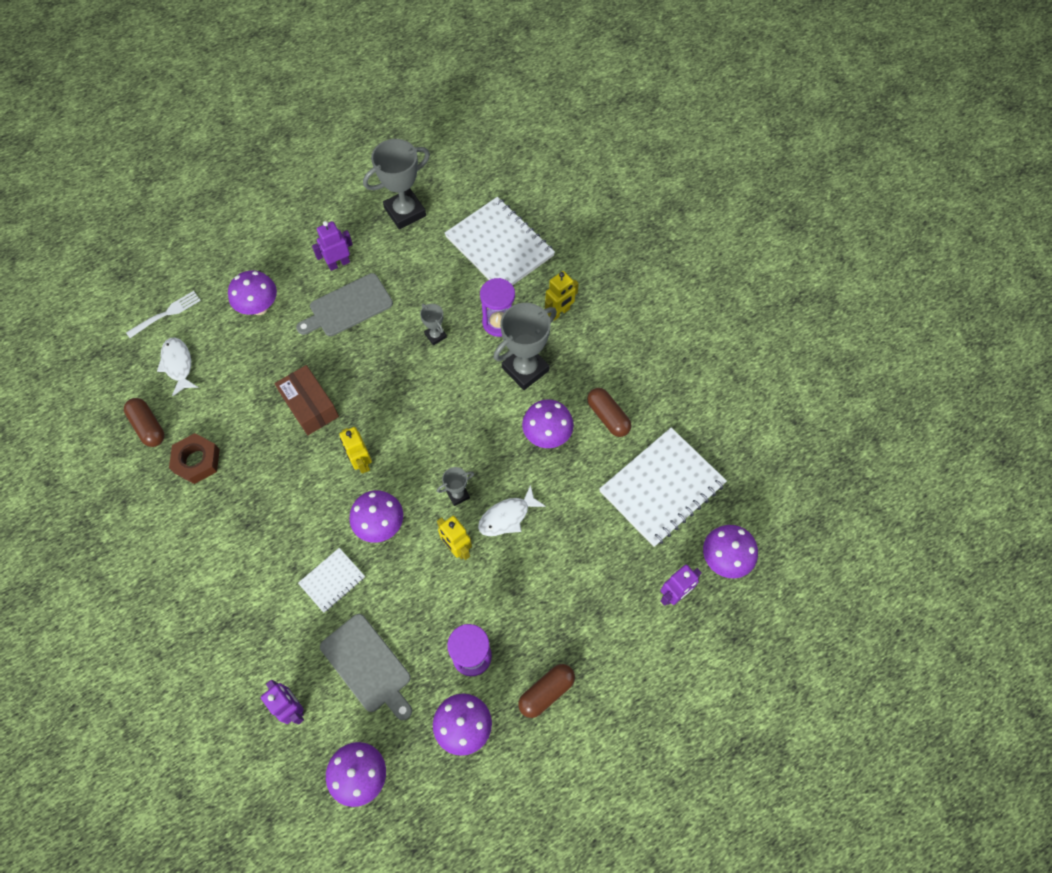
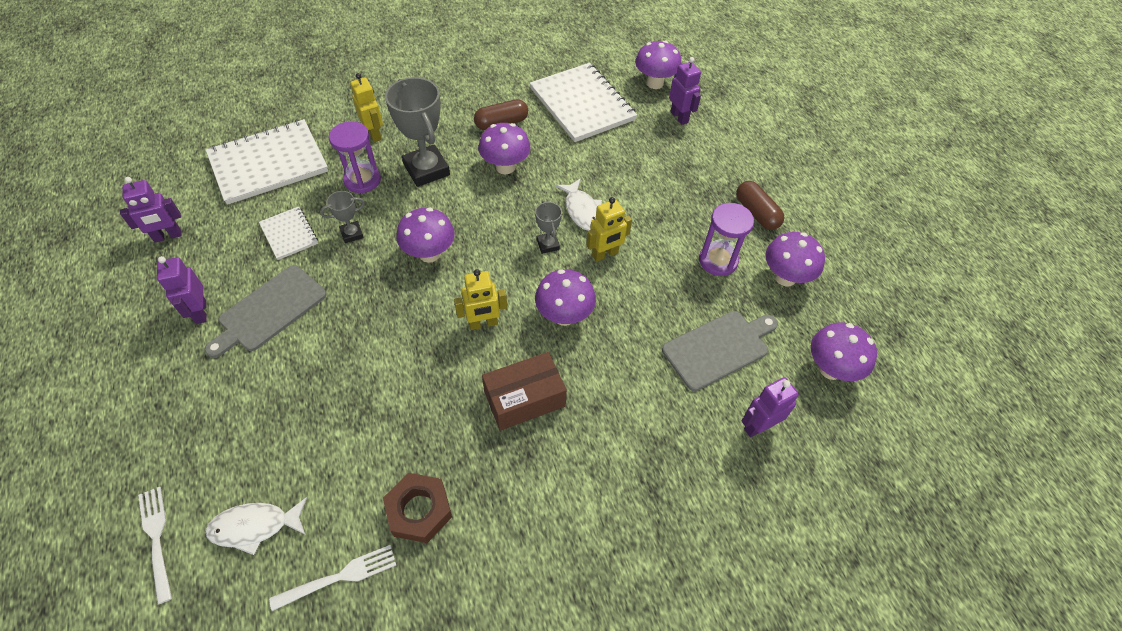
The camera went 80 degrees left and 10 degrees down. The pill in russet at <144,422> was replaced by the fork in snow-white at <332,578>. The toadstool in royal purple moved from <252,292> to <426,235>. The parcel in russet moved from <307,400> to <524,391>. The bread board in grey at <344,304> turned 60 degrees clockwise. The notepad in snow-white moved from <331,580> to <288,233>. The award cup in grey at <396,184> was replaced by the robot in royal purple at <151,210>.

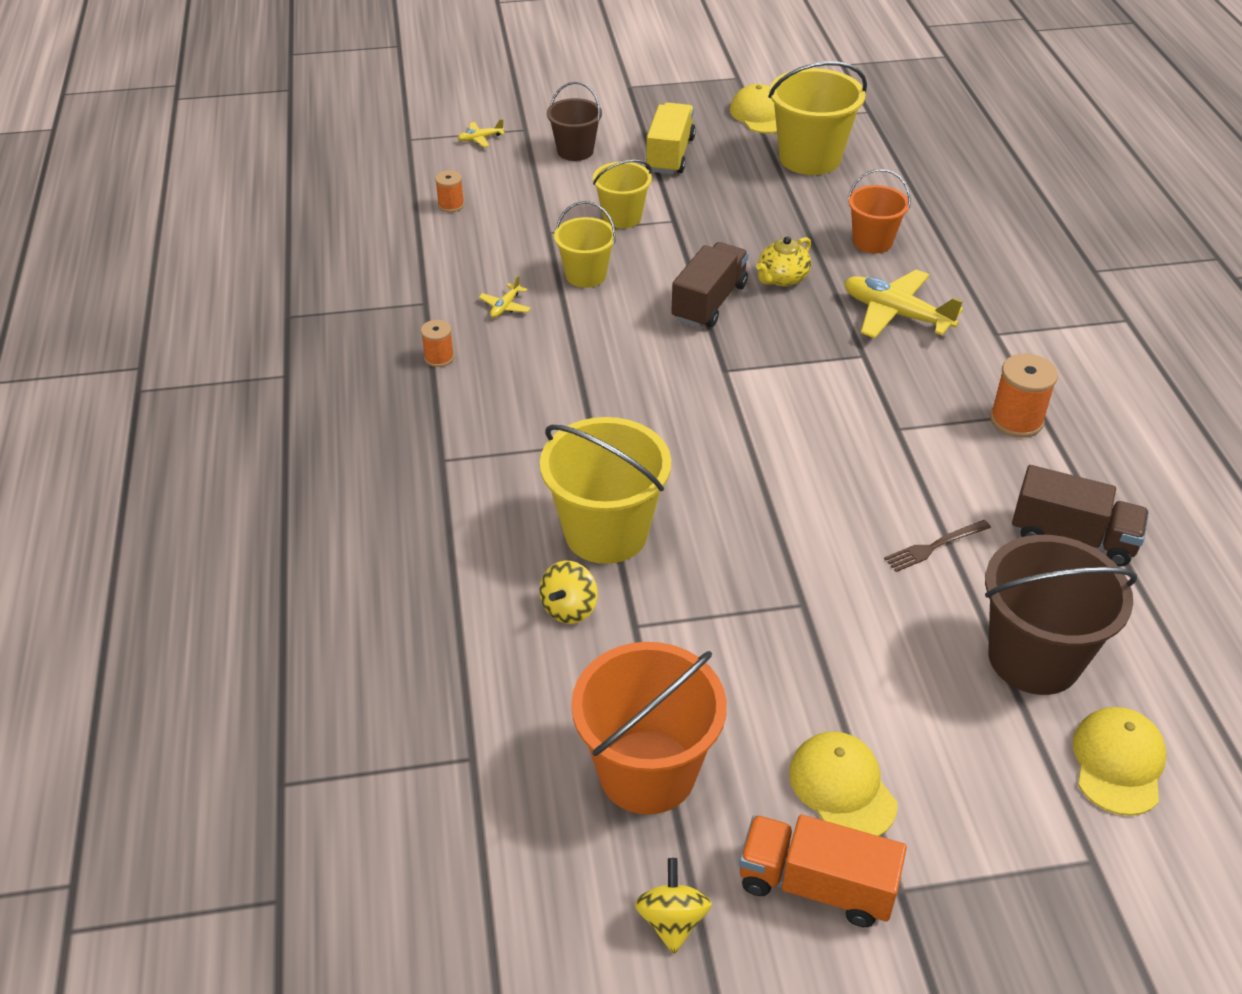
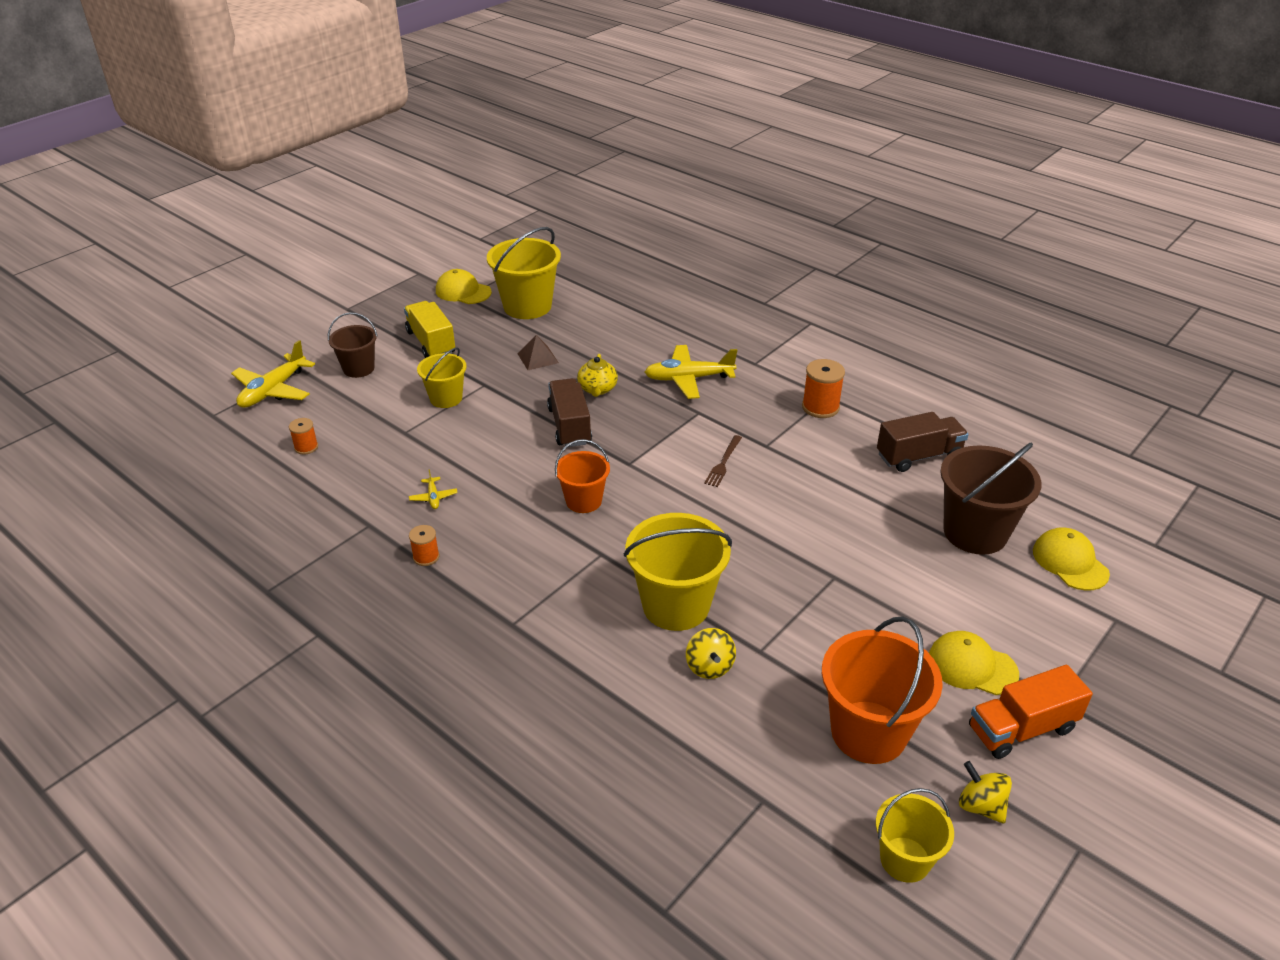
The camera went 40 degrees left and 5 degrees down. The plane in bright yellow at <481,133> changed to 2.18 times the size. The pail in bright yellow moved from <585,244> to <915,835>. The pail in orange moved from <879,211> to <582,476>. The fork in russet moved from <937,546> to <723,461>. The pyramid shape in russet at <538,352> appeared.

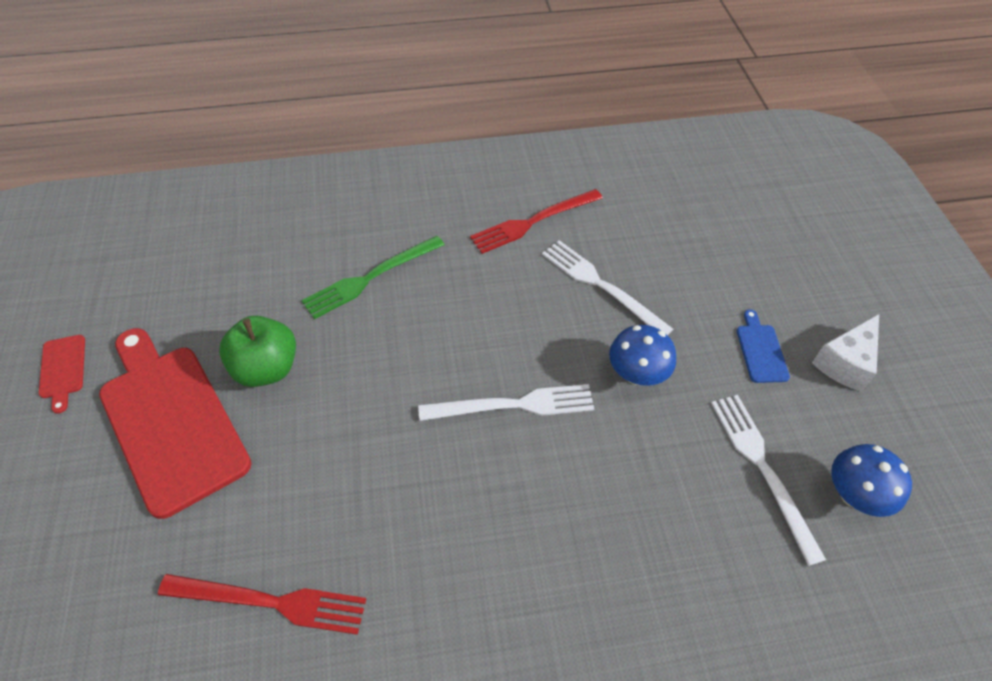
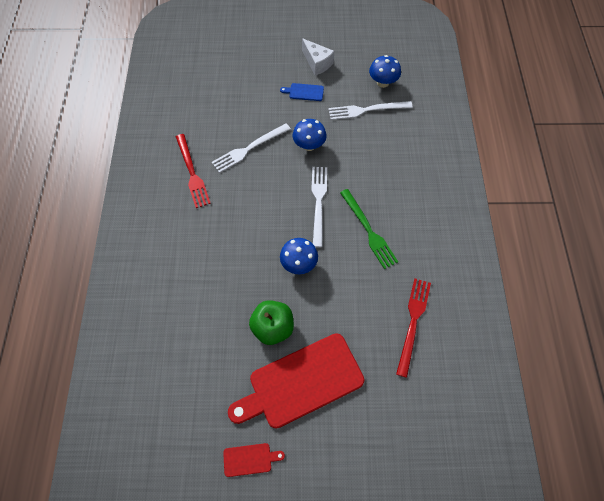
The camera went 80 degrees left and 10 degrees up. The fork in leaf-green moved from <372,277> to <369,229>. The toadstool in blue at <299,256> appeared.

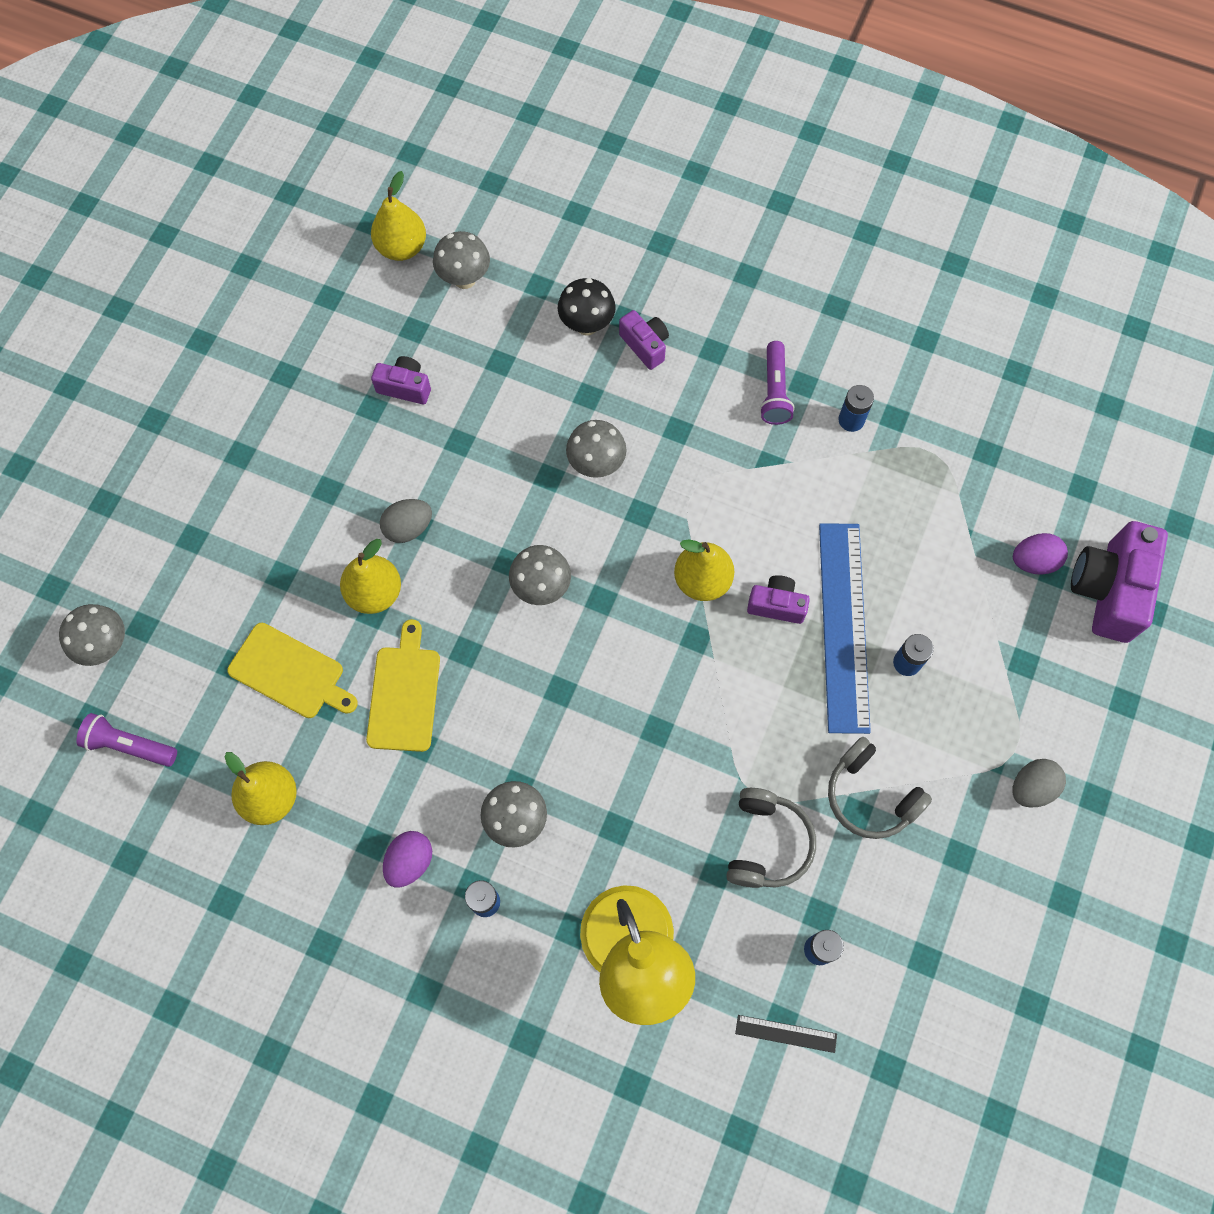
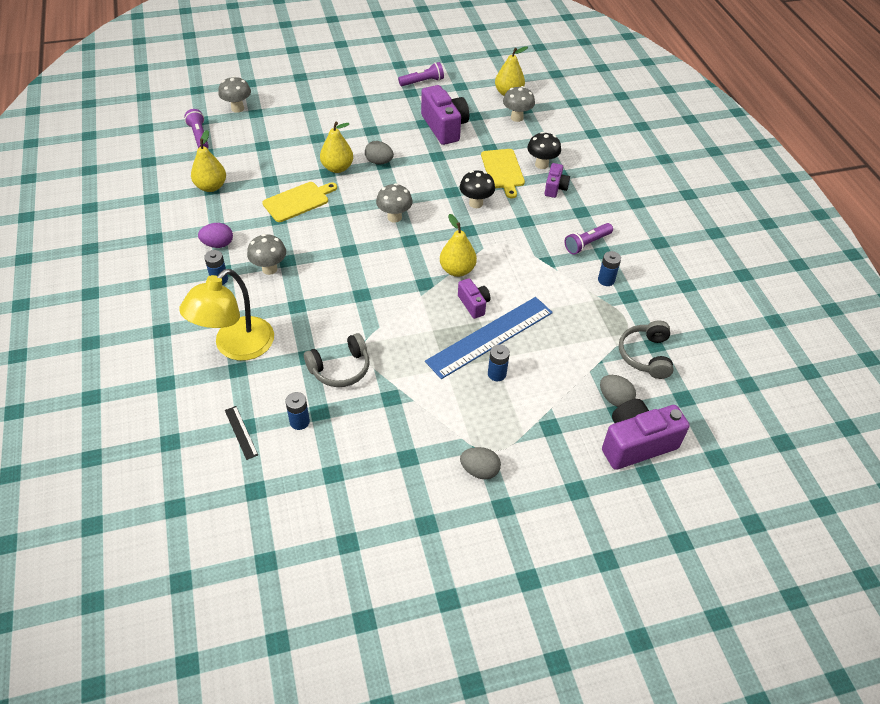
The camera went 50 degrees right and 20 degrees down. The bread board in bright yellow moved from <292,670> to <503,173>. The compact camera in royal purple at <401,380> changed to 1.86 times the size. The toadstool in grey at <596,449> became the toadstool in black at <477,189>. The headset in grey moved from <880,788> to <646,349>. The toy egg in royal purple at <1040,554> became the toy egg in grey at <618,391>. The pocket torch in royal purple at <421,74> appeared.

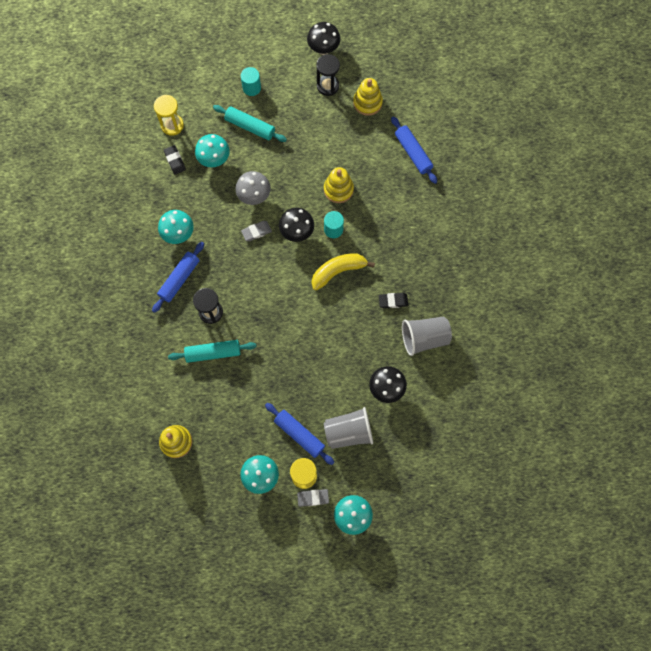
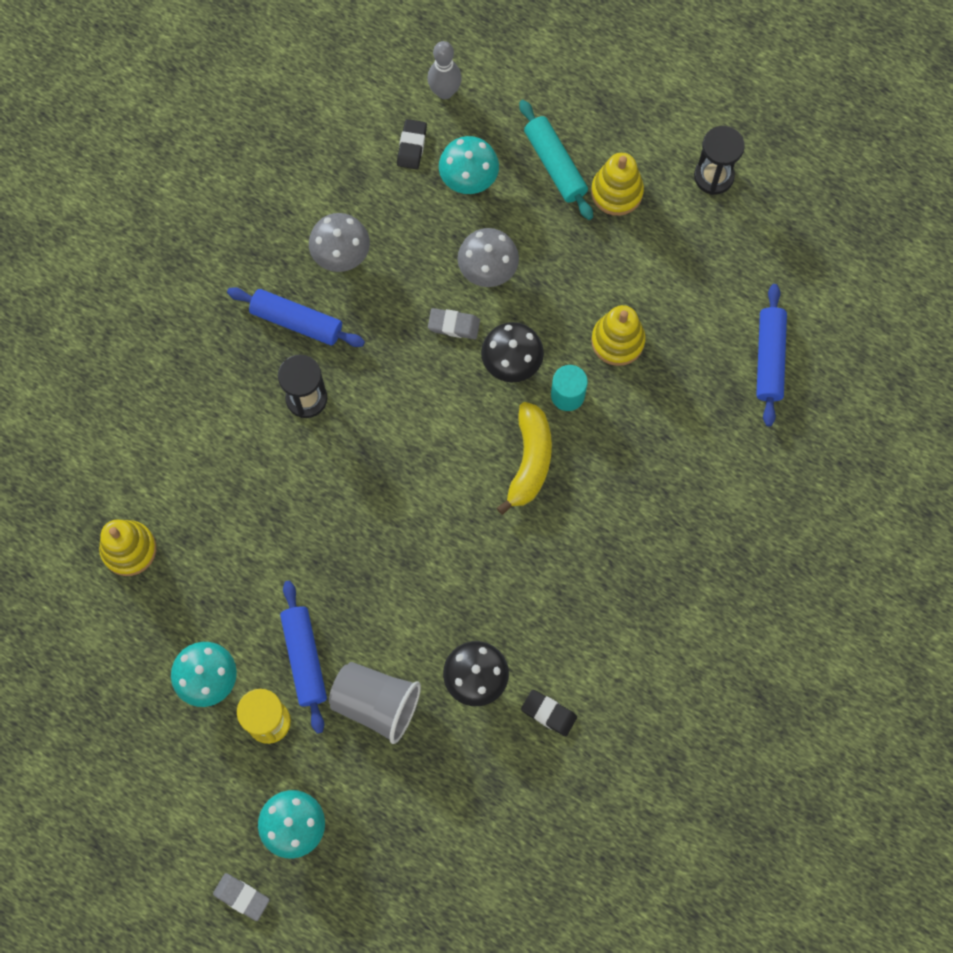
The camera went 35 degrees right and 0 degrees up. The rolling pin in blue at <178,277> turned 45 degrees clockwise. The hourglass in bright yellow at <169,115> was replaced by the tenpin in grey at <444,70>. The toadstool in teal at <176,227> became the toadstool in grey at <339,242>. The rolling pin in teal at <212,351> disappeared. The cylinder shape in teal at <251,81> disappeared. The eraser in grey moved from <313,498> to <241,897>. The toadstool in black at <324,38> disappeared. The banana in bright yellow at <343,271> turned 90 degrees clockwise. The stacking toy in bright yellow moved from <368,97> to <617,184>. The eraser in black moved from <393,300> to <549,713>. The beaker in grey at <427,336> disappeared.

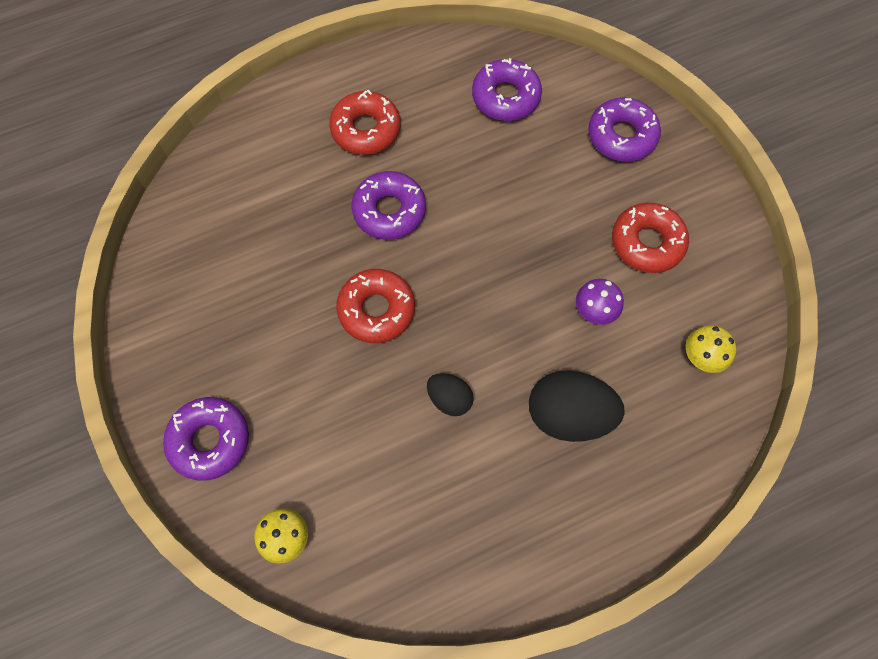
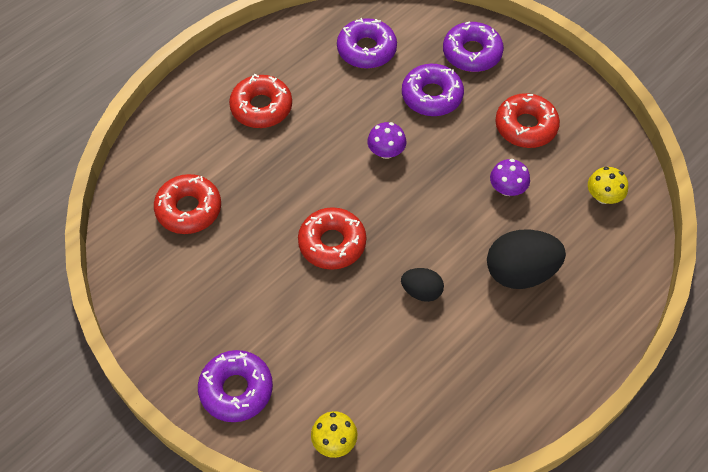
The camera went 20 degrees left and 10 degrees down. The doughnut in royal purple moved from <389,205> to <433,90>. The doughnut in scarlet at <187,204> appeared. The toadstool in royal purple at <386,140> appeared.

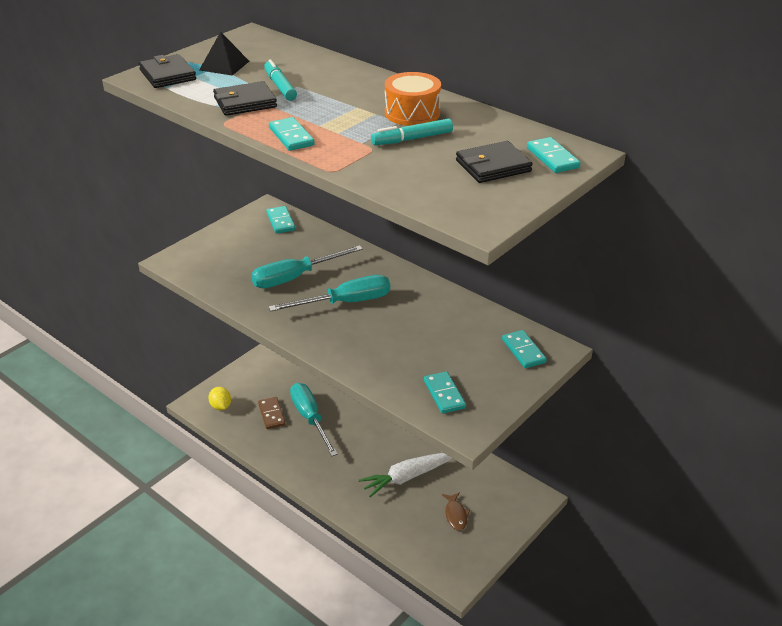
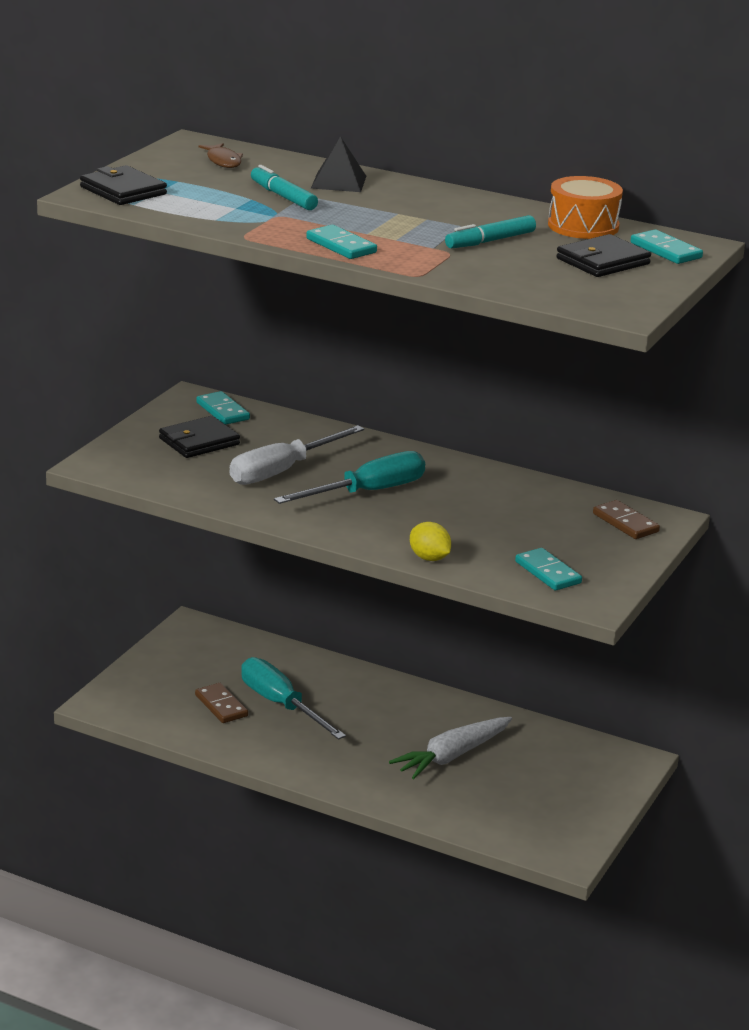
The camera went 15 degrees left and 10 degrees down. The pyramid shape in black moved from <224,54> to <338,164>. The citrus fruit in bright yellow moved from <219,398> to <430,541>. The wallet in black moved from <245,98> to <199,437>. The screwdriver in teal at <307,266> became the screwdriver in snow-white at <297,455>. The drum in orange moved from <413,99> to <585,207>. The toy fish in russet moved from <456,511> to <220,155>. The domino tile in teal at <524,349> became the domino tile in russet at <626,519>.

